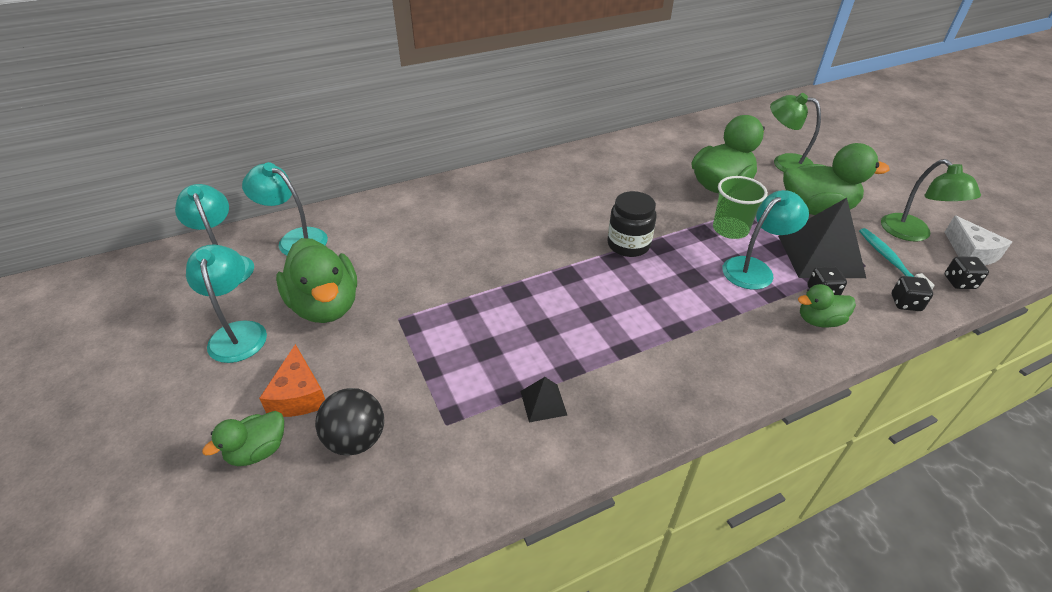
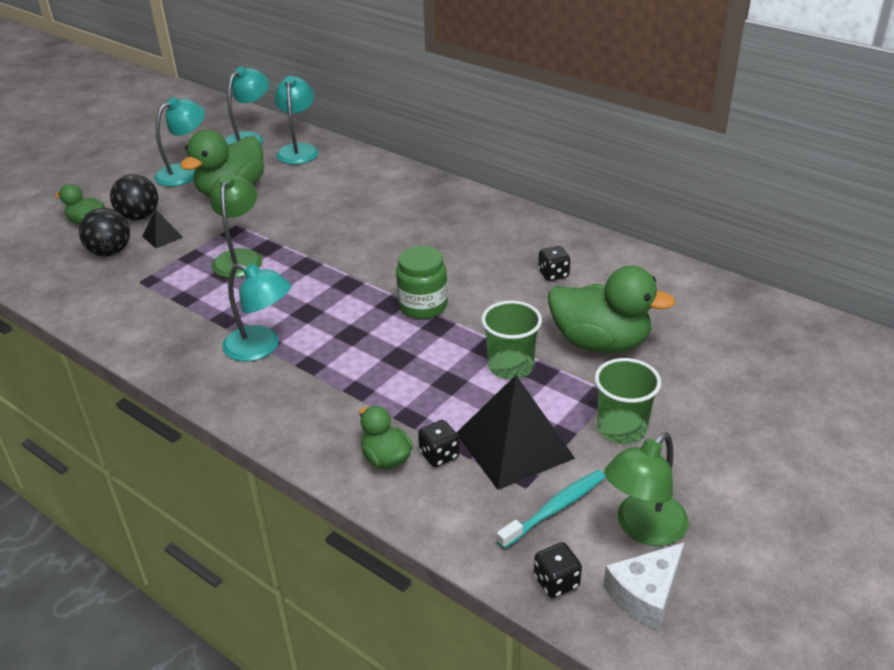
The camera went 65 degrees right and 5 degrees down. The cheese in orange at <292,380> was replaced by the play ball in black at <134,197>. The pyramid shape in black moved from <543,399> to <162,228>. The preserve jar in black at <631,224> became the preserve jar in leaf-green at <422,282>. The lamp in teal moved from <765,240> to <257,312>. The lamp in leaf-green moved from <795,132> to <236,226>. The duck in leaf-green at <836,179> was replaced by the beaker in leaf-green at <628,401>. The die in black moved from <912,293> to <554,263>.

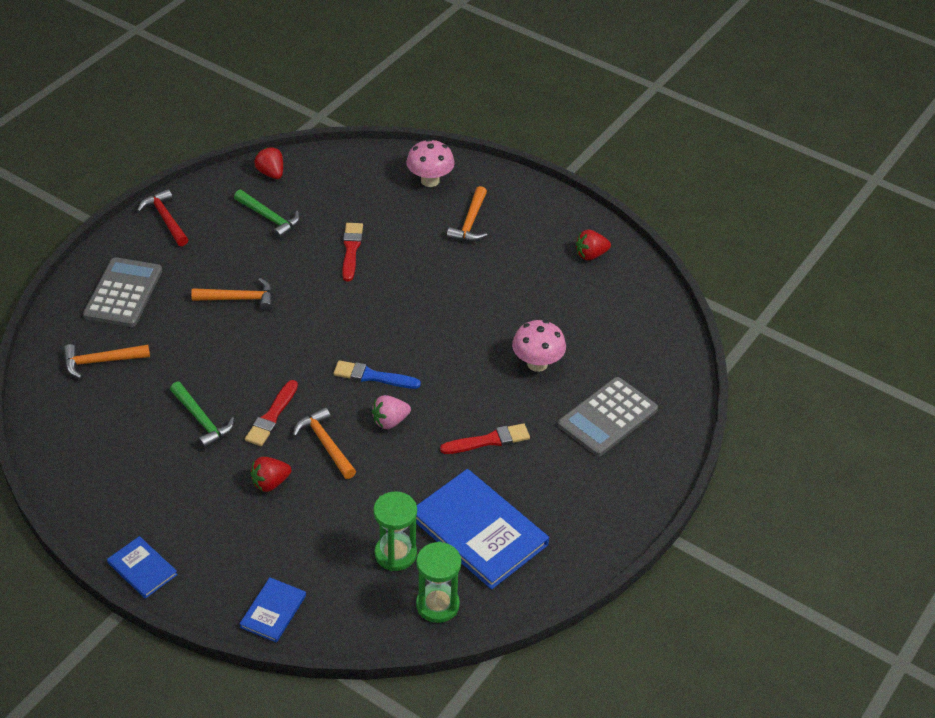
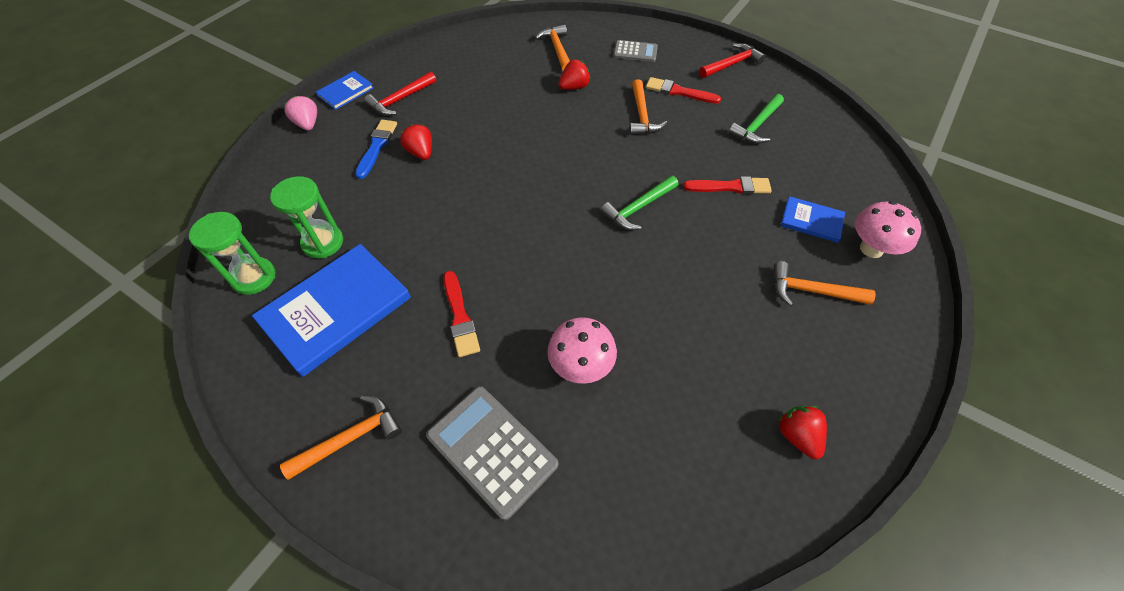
The camera went 90 degrees right and 10 degrees up. The calculator in grey at <122,292> changed to 0.59 times the size. The carpenter's hammer in leaf-green moved from <202,415> to <639,202>. The hardcover in blue moved from <272,610> to <813,219>. The paint brush in scarlet moved from <271,413> to <683,90>. The strawberry in scarlet moved from <268,163> to <574,75>. The carpenter's hammer in orange moved from <324,443> to <341,438>. The paint brush in blue moved from <377,374> to <376,149>. The strawberry in rosy moved from <391,412> to <300,113>. The carpenter's hammer in scarlet at <400,94> appeared.

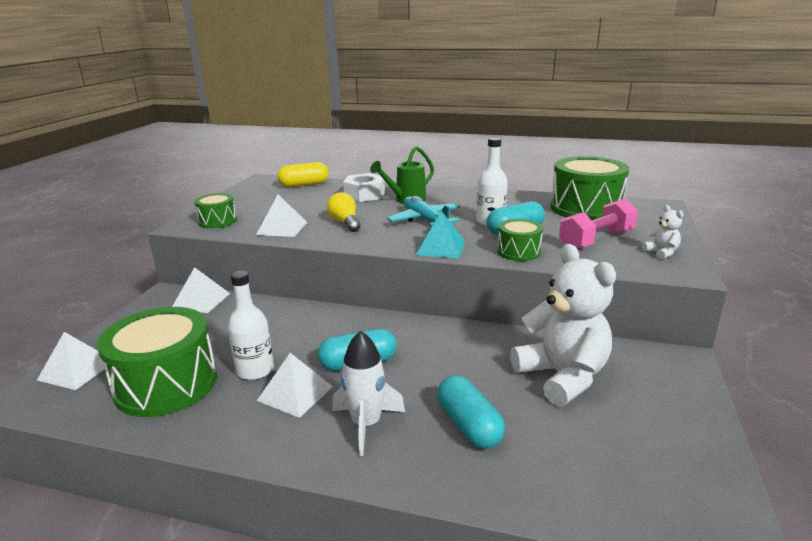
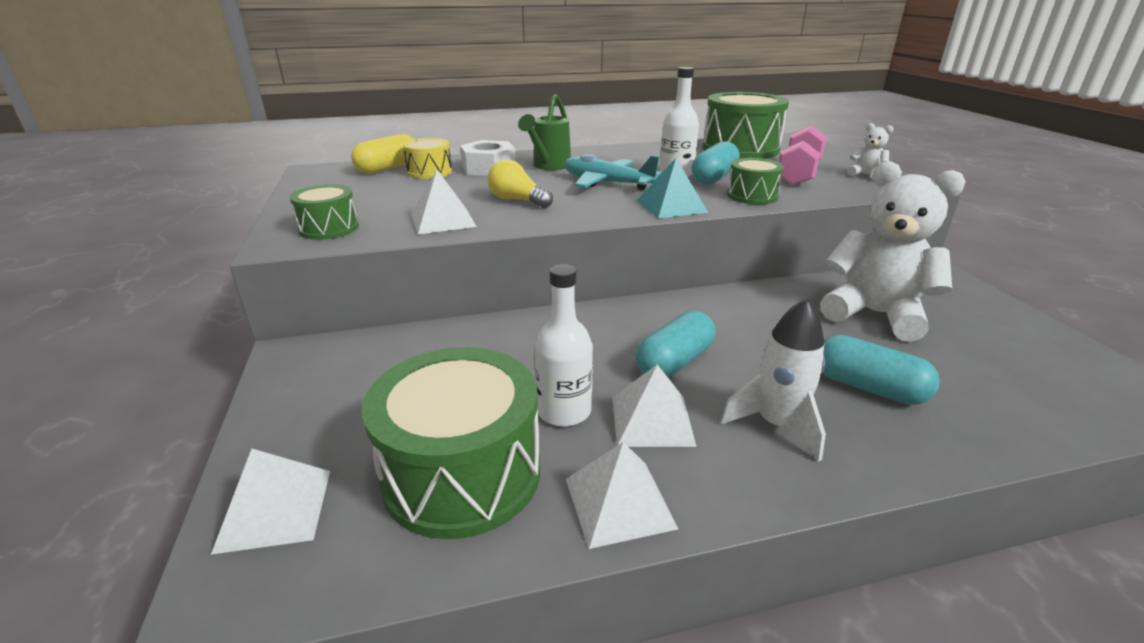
The camera went 30 degrees left and 5 degrees up. The pyramid shape in snow-white moved from <201,290> to <622,495>. The drum in bright yellow at <427,158> appeared.

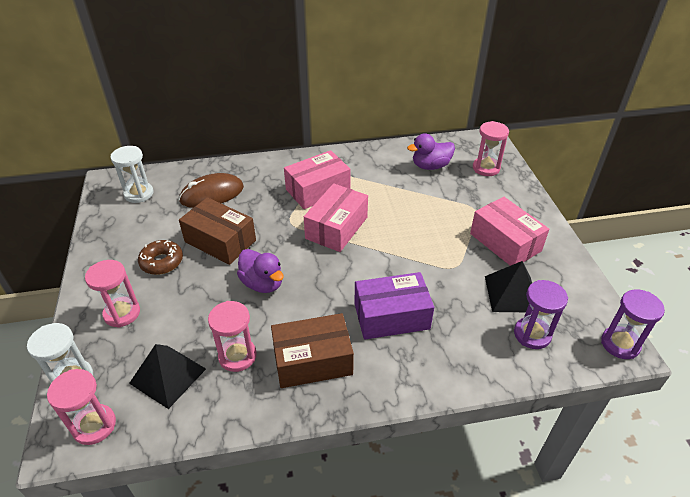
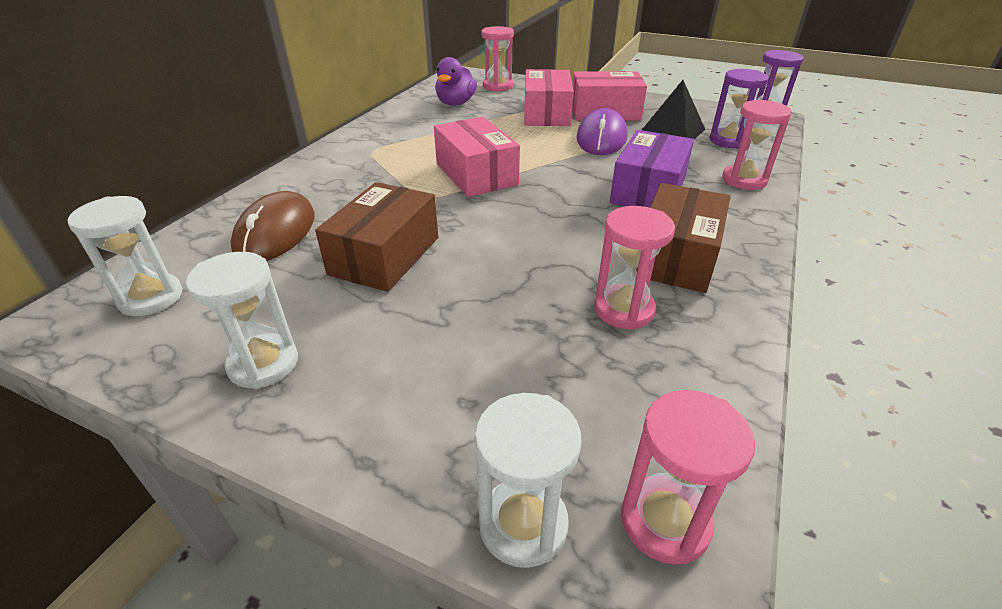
The camera went 55 degrees left and 5 degrees down. The hourglass in rosy moved from <112,294> to <757,144>. The pyramid shape in black at <167,376> disappeared. The doughnut in russet at <160,257> disappeared. The parcel in russet at <217,231> turned 45 degrees counterclockwise. The duck in royal purple at <260,271> disappeared. The parcel in rosy moved from <317,179> to <549,97>. The hourglass in snow-white at <242,320> appeared. The mouse in royal purple at <602,131> appeared.

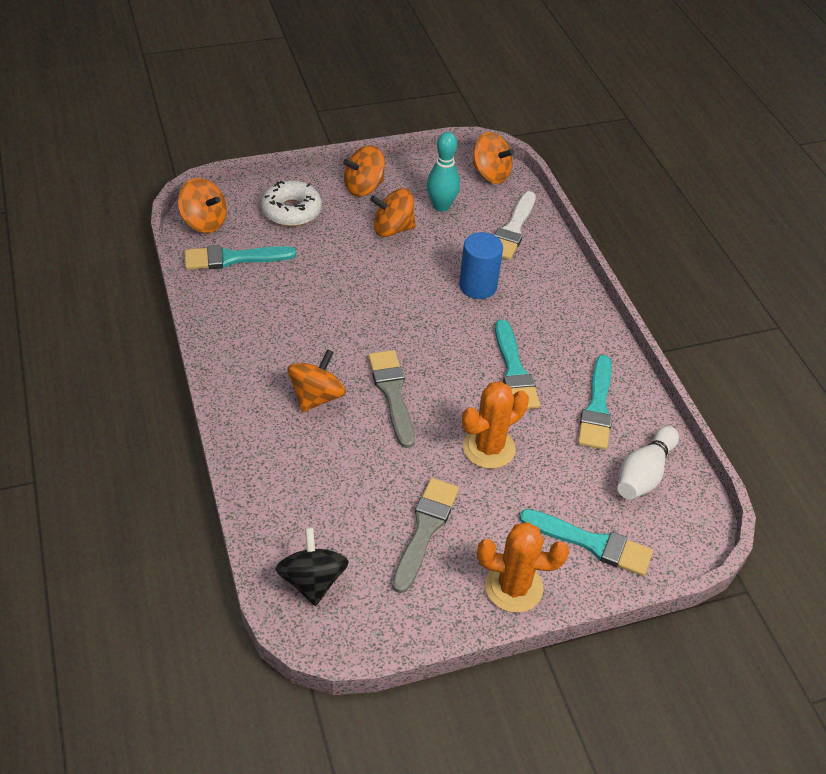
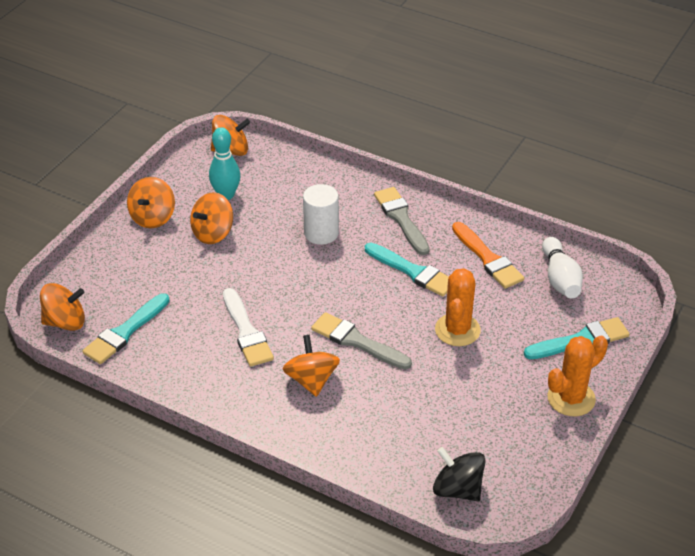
The camera went 40 degrees left and 5 degrees down. The doughnut in snow-white at <291,203> disappeared. The paint brush in grey moved from <425,535> to <402,221>. The cylinder shape in blue at <481,265> became the cylinder shape in snow-white at <321,214>. The paint brush in snow-white moved from <515,225> to <248,327>. The paint brush in teal at <595,402> became the paint brush in orange at <488,255>.

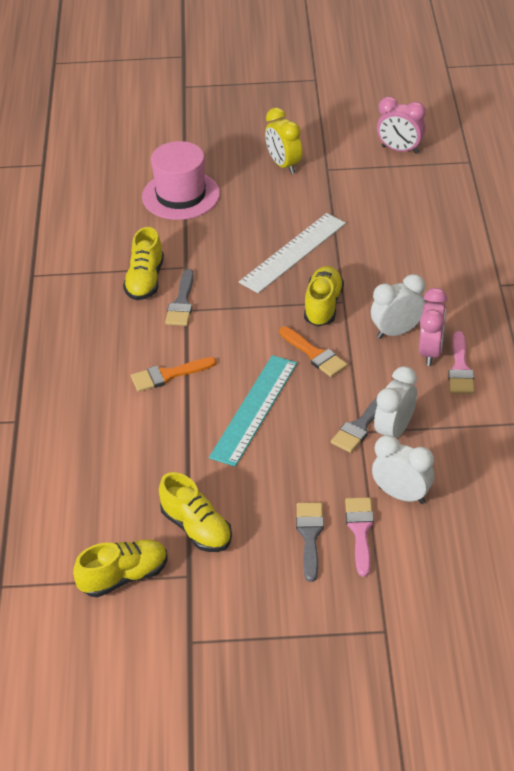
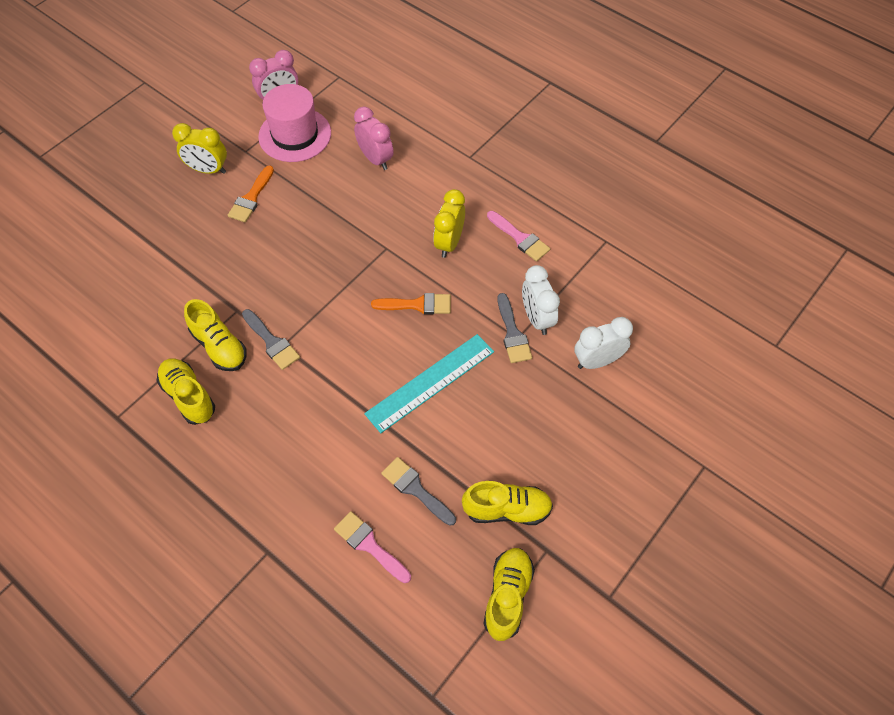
The camera went 50 degrees left and 15 degrees up. The paint brush in orange moved from <173,374> to <251,193>. The hat in rosy moved from <181,180> to <294,123>. The measuring stick in teal at <253,411> turned 75 degrees clockwise. The measuring stick in snow-white at <292,253> disappeared. The paint brush in grey moved from <310,542> to <418,491>. The sneaker in bright yellow moved from <324,296> to <186,391>. The paint brush in rosy moved from <359,537> to <372,547>. The clock in snow-white at <398,306> became the clock in bright yellow at <449,223>. The clock in rosy moved from <433,327> to <374,138>.

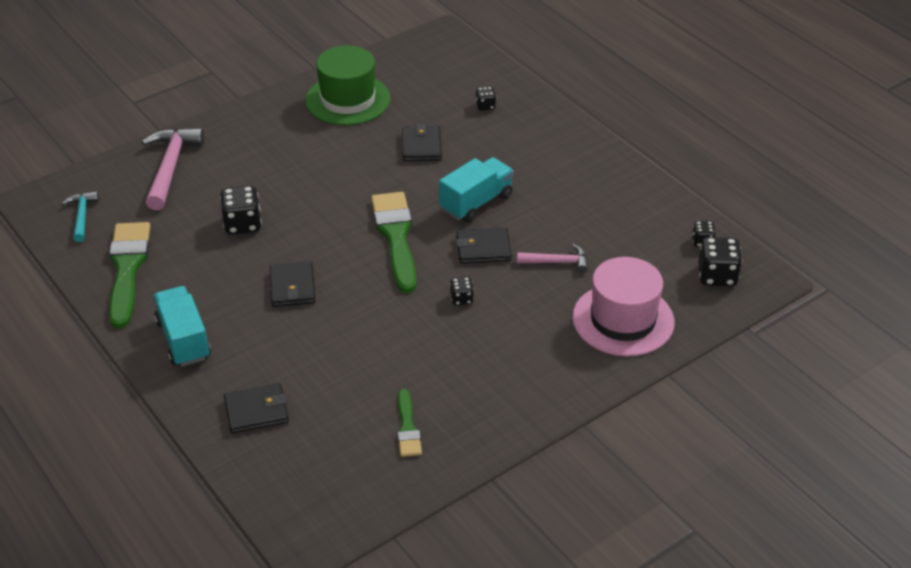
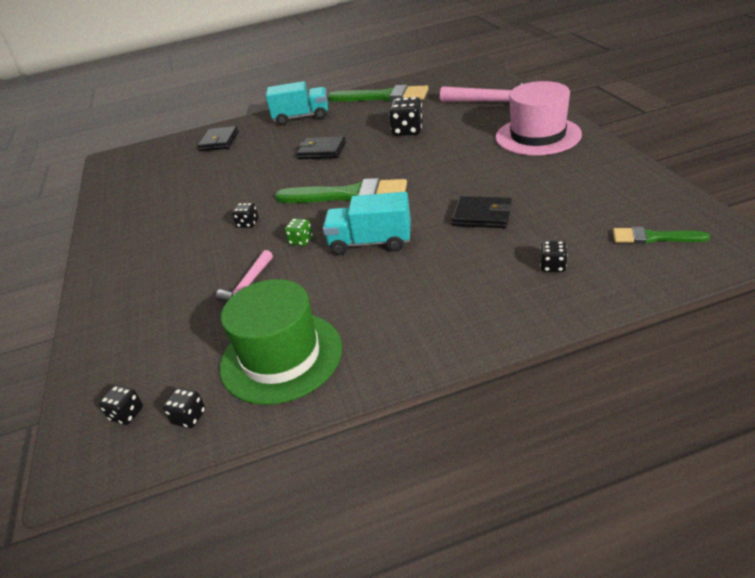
The camera went 115 degrees right and 5 degrees down. The carpenter's hammer in teal at <80,216> disappeared. The hat in leaf-green moved from <348,85> to <281,342>. The paint brush in leaf-green moved from <410,423> to <661,235>. The lorry in teal at <476,189> turned 120 degrees clockwise. The wallet in black at <484,246> was replaced by the die in leaf-green at <299,232>. The hat in rosy moved from <623,306> to <538,118>. The die in black at <720,261> changed to 0.56 times the size.

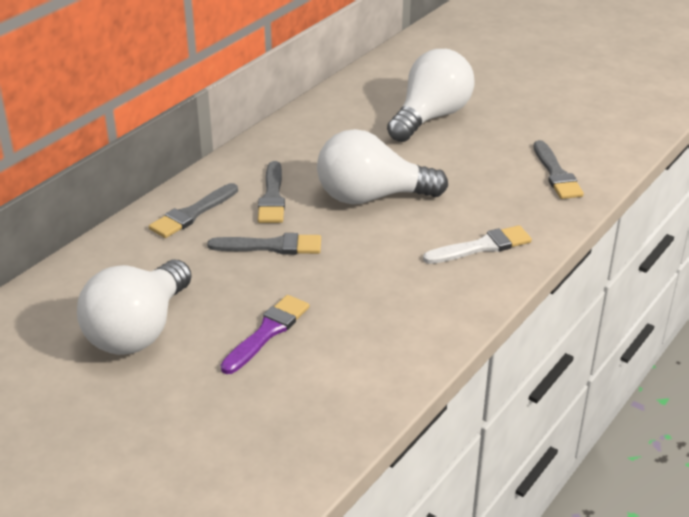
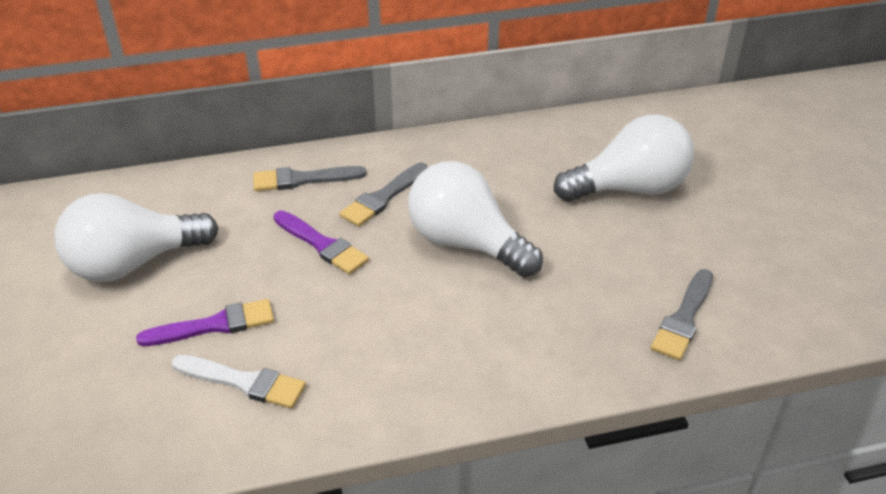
The camera went 40 degrees right and 5 degrees up. The paint brush in grey at <264,244> became the paint brush in royal purple at <321,242>. The paint brush in snow-white moved from <477,244> to <239,382>.

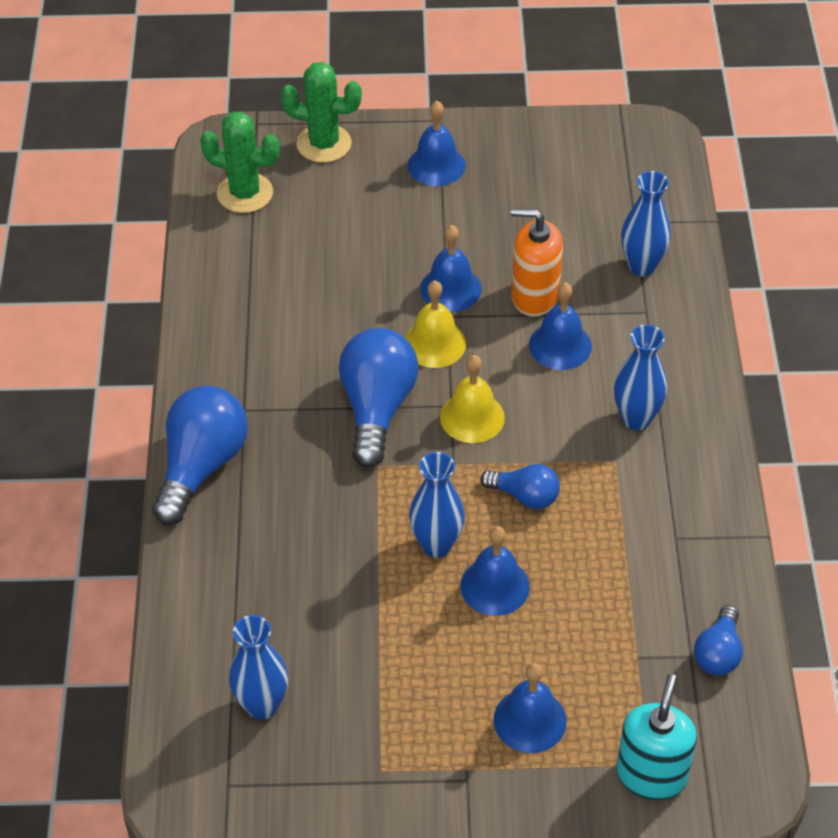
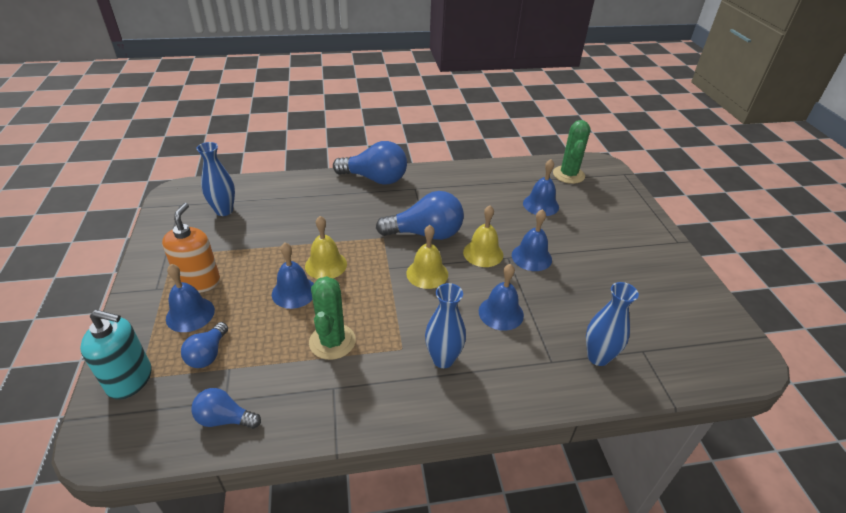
The camera went 80 degrees right and 10 degrees down. The saguaro cactus in leaf-green moved from <321,112> to <332,318>. The bell in blue moved from <437,143> to <541,187>. The flower vase in blue at <437,505> was replaced by the bell in bright yellow at <326,247>. The lightbulb in blue moved from <520,486> to <204,345>. The pump bottle in orange moved from <537,262> to <191,248>.

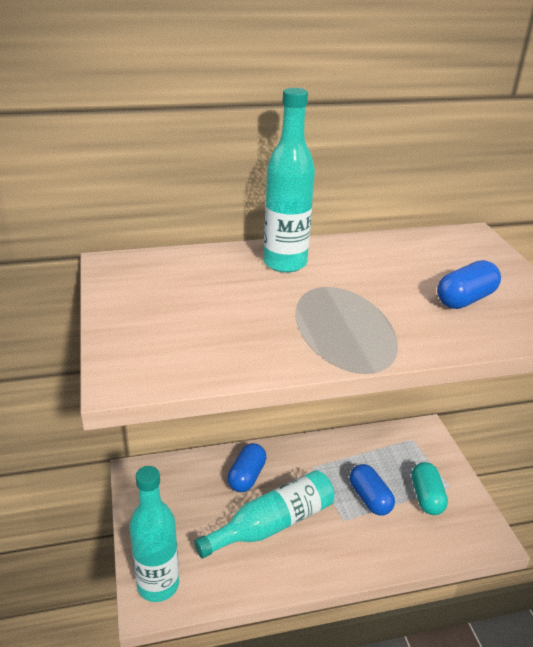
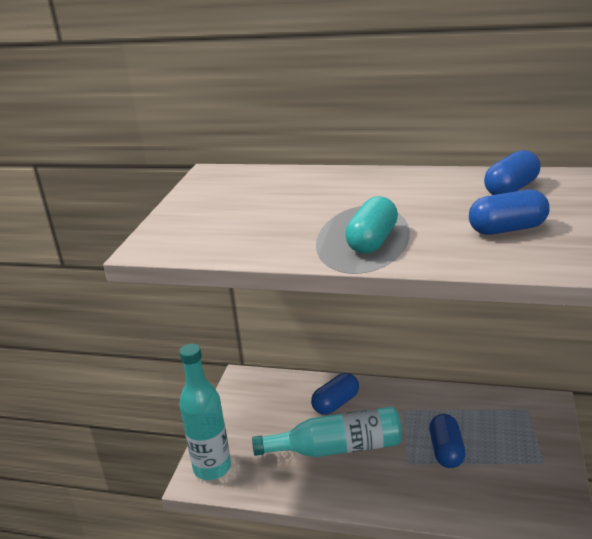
The camera went 30 degrees right and 5 degrees down. The drink bottle in teal at <289,180> disappeared. The pill in teal moved from <430,488> to <371,224>. The pill in blue at <512,172> appeared.

